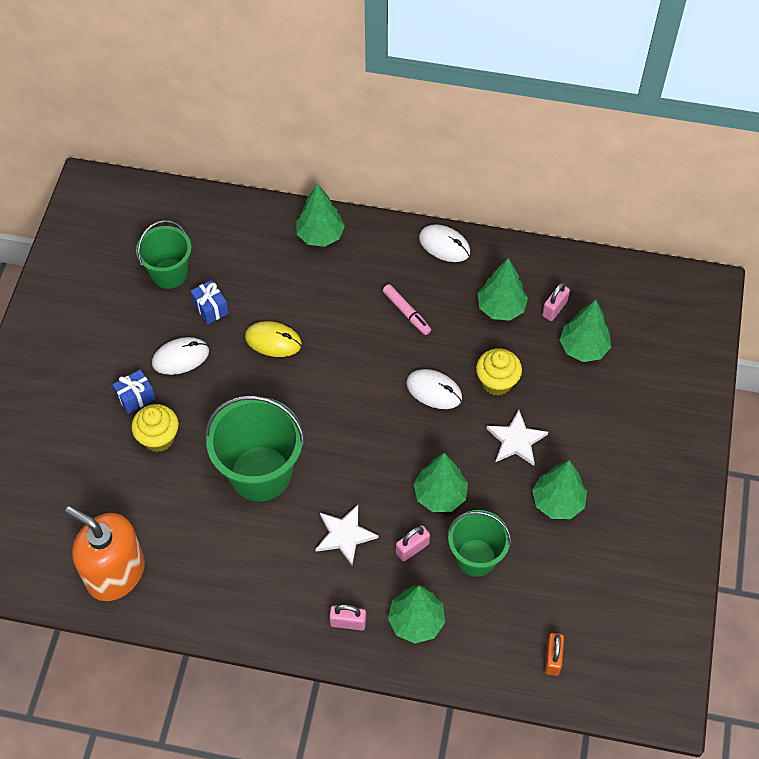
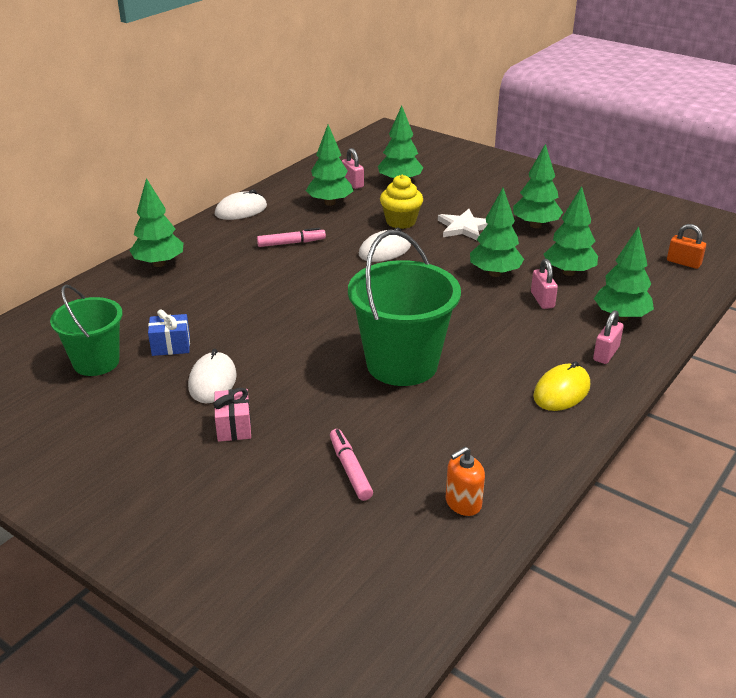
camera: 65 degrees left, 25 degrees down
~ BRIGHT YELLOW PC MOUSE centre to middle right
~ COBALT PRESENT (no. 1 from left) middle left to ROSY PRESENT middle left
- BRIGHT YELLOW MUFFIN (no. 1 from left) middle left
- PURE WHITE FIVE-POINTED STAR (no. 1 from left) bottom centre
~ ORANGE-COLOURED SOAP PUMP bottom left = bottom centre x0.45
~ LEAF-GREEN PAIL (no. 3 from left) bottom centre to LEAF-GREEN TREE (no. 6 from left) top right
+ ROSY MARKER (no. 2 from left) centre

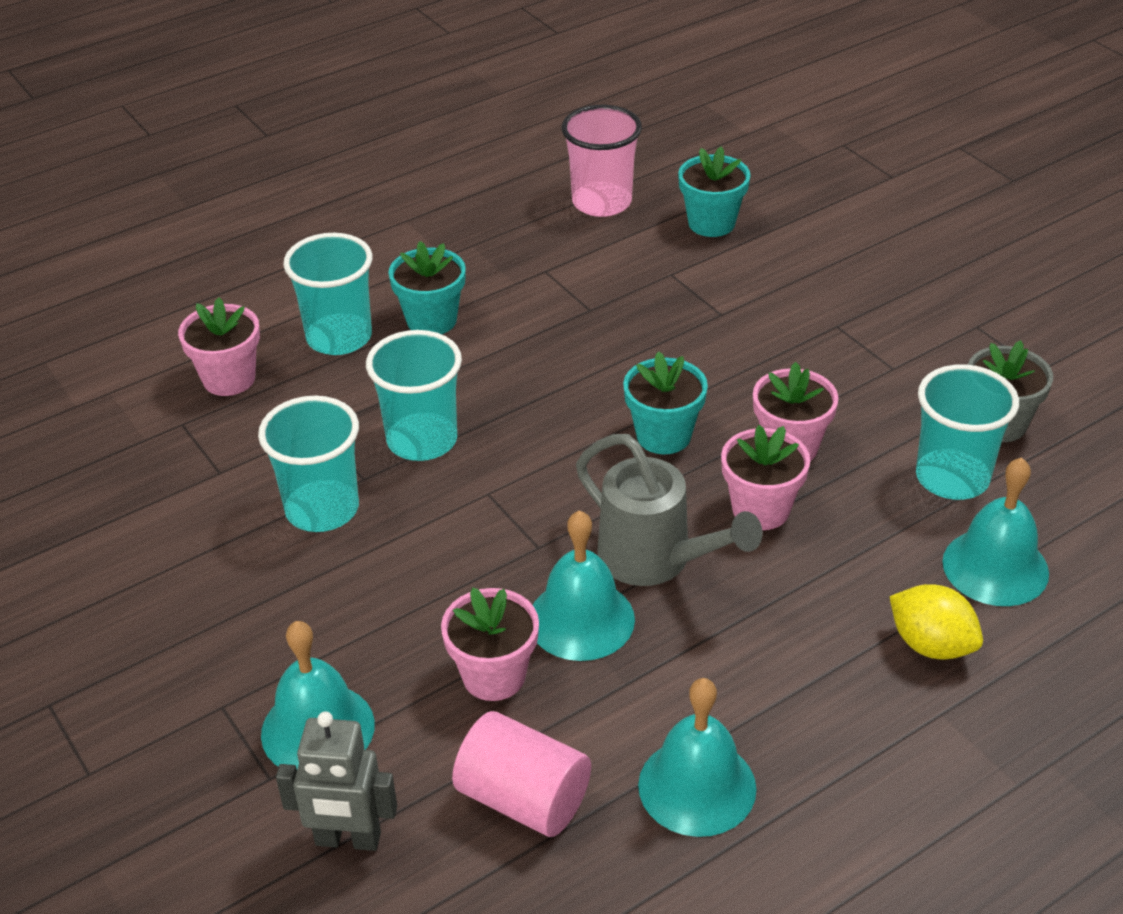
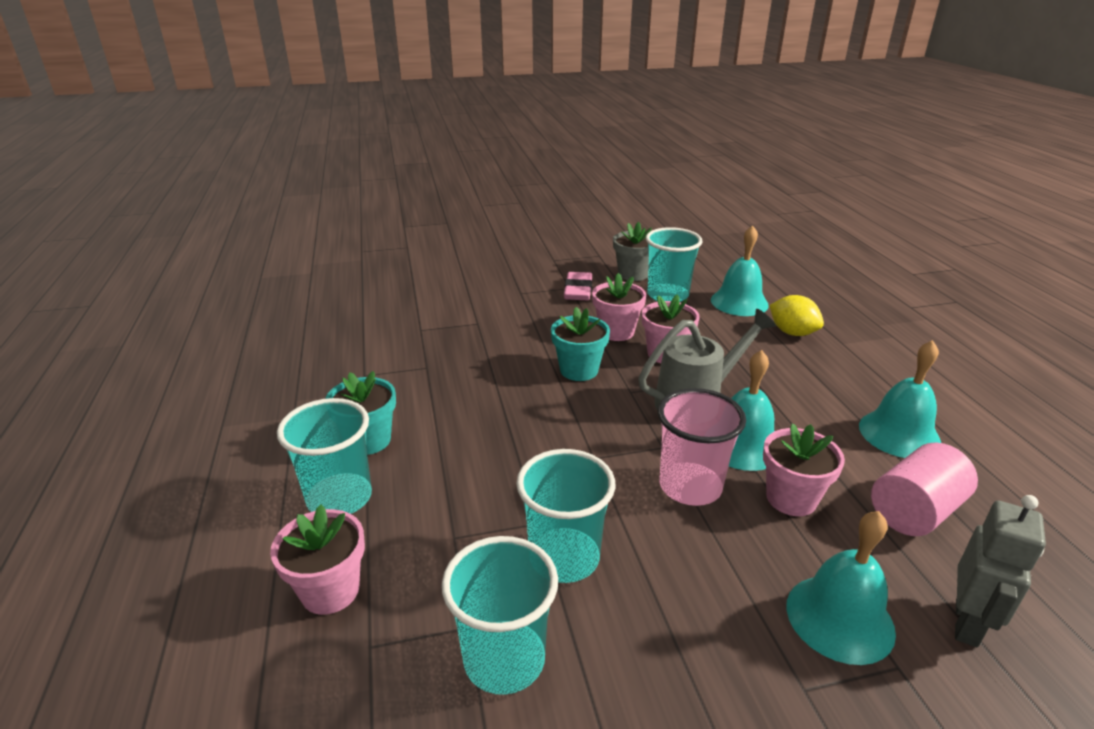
camera: 70 degrees left, 10 degrees down
~ ROSY BEAKER top centre to centre
- AQUA FLOWER POT (no. 3 from left) top centre
~ AQUA BEAKER (no. 3 from left in the first image) centre to AQUA BEAKER (no. 2 from left) bottom centre
~ BRIGHT YELLOW CITRUS FRUIT bottom right = middle right 75 degrees clockwise
+ ROSY GUM ERASER centre

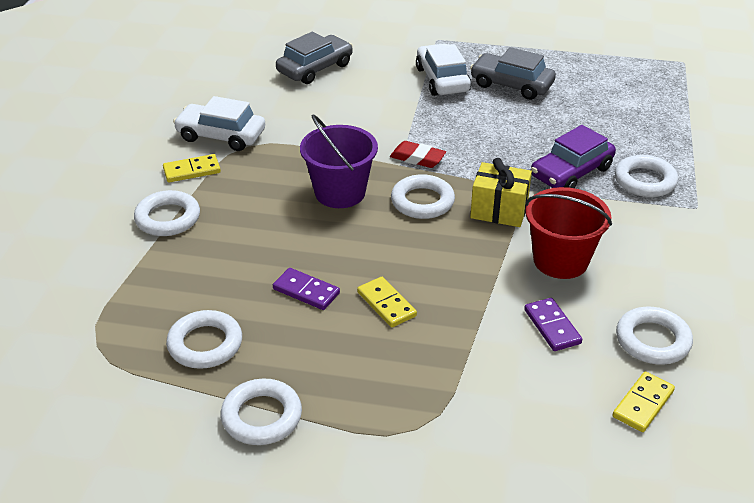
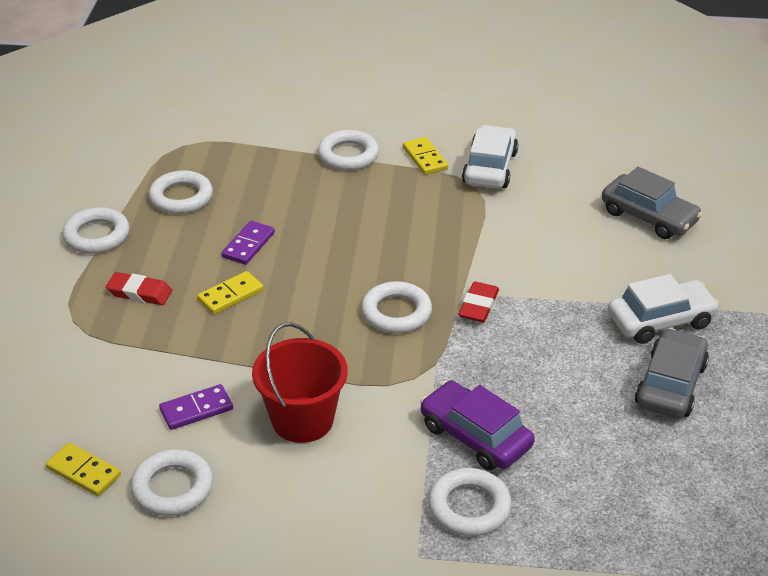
camera: 85 degrees right, 0 degrees up
- ROYAL PURPLE PAIL top centre
- BRIGHT YELLOW PRESENT centre
+ CRIMSON GUM ERASER (no. 1 from left) middle left

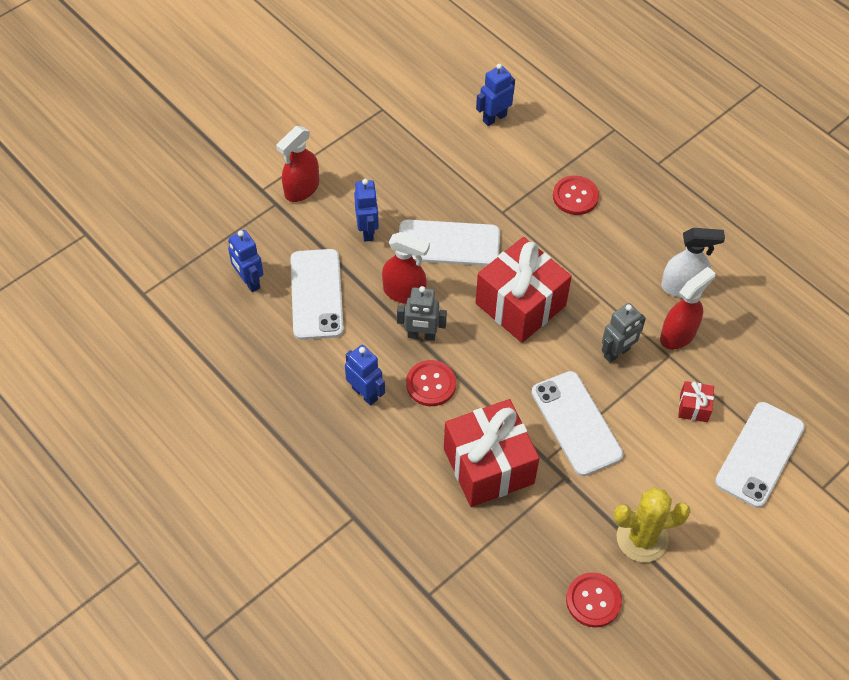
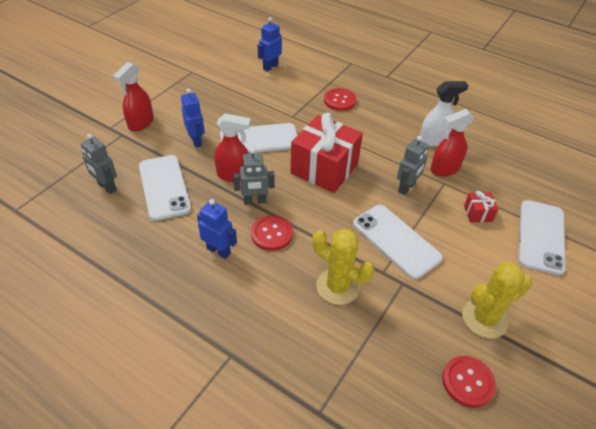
camera: 15 degrees left, 10 degrees down
~ COBALT ROBOT (no. 1 from left) middle left to GRAY ROBOT (no. 1 from left) middle left
~ CRIMSON SPRAYER (no. 3 from left) middle right = middle right 150 degrees counterclockwise
~ CRIMSON PRESENT (no. 1 from left) centre to BRIGHT YELLOW SAGUARO CACTUS (no. 1 from left) centre

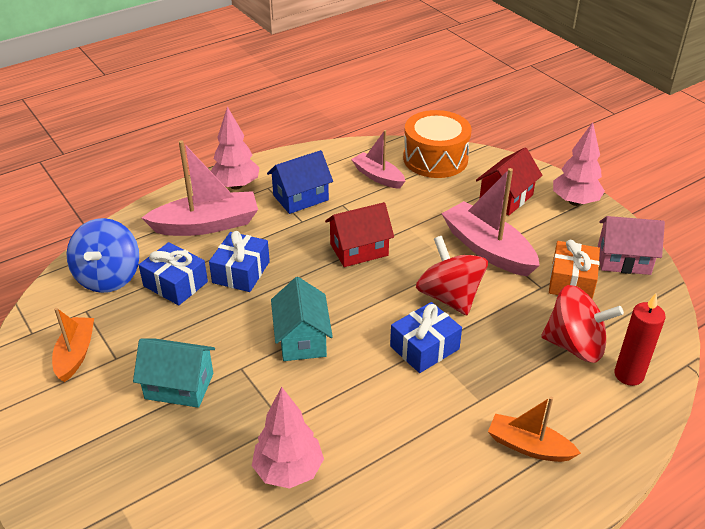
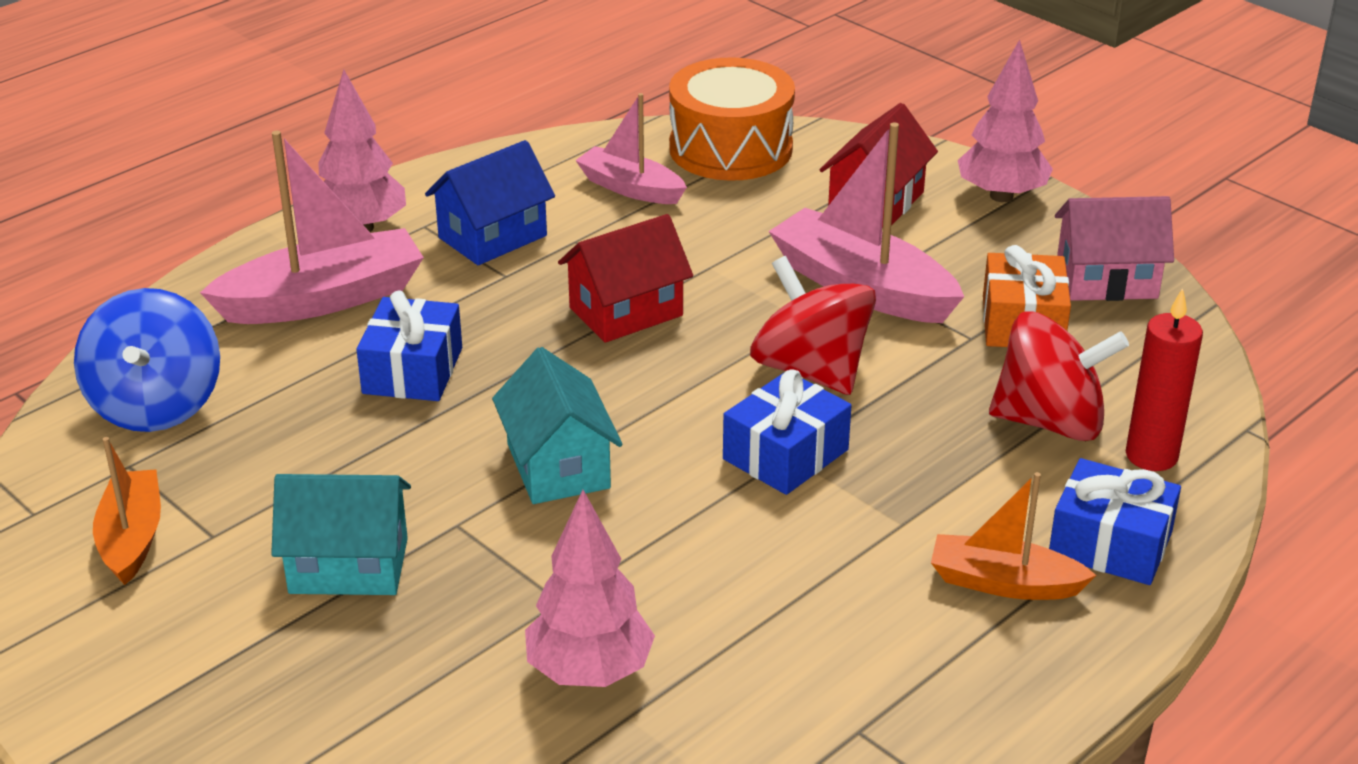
camera: 10 degrees left, 5 degrees down
~ COBALT PRESENT (no. 1 from left in the first image) middle left to COBALT PRESENT (no. 3 from left) bottom right

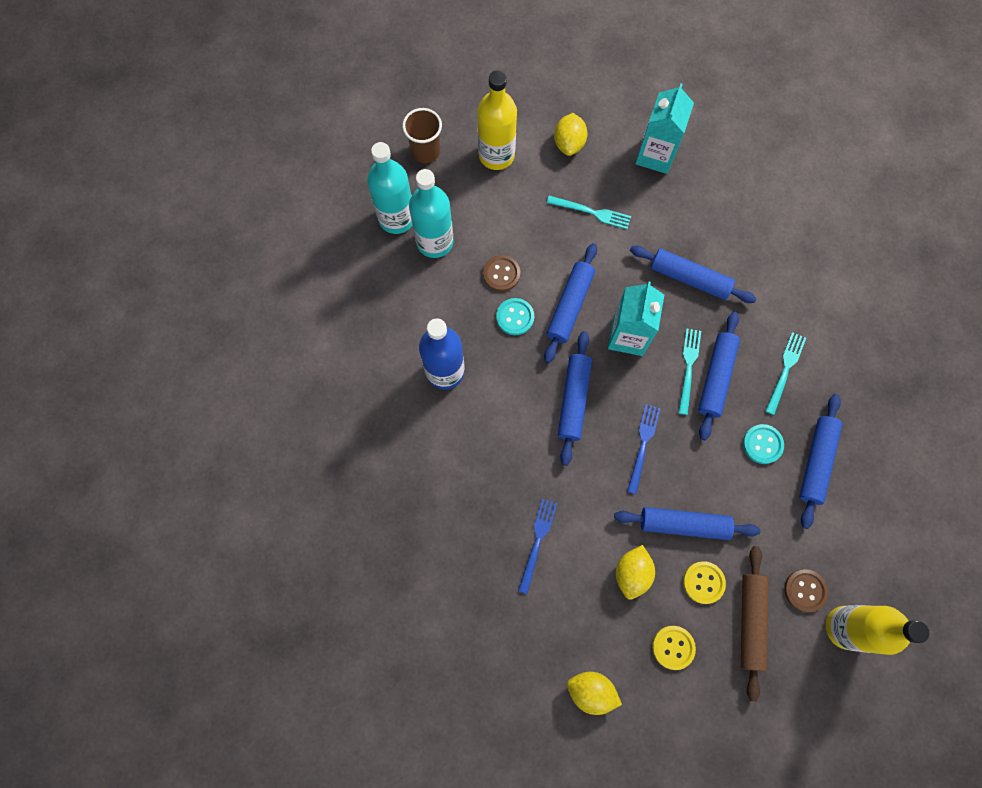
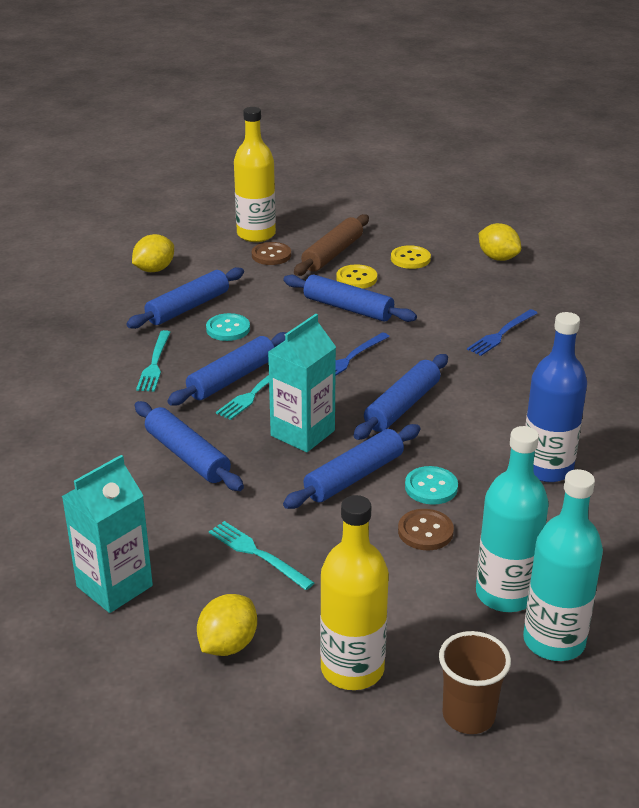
camera: 155 degrees left, 40 degrees down
~ AQUA TABLE FORK (no. 3 from left in the first image) middle right = middle left 45 degrees counterclockwise
~ BRIGHT YELLOW CITRUS FRUIT (no. 3 from left in the first image) bottom centre to BRIGHT YELLOW CITRUS FRUIT (no. 1 from left) top left

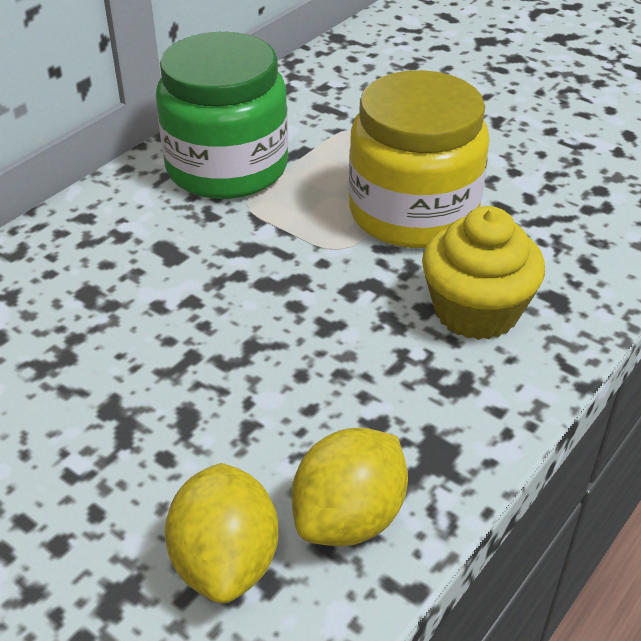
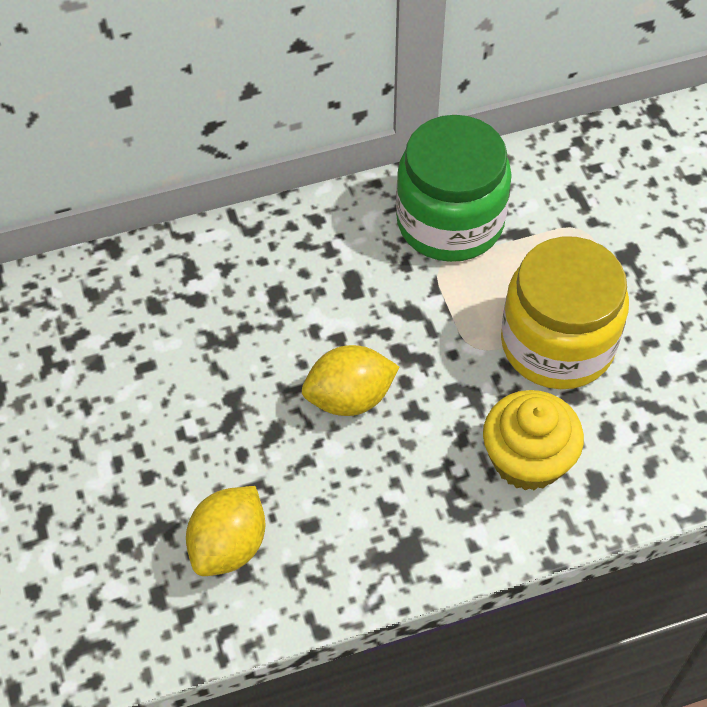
camera: 35 degrees right, 15 degrees up
~ BRIGHT YELLOW CITRUS FRUIT (no. 2 from left) bottom centre to centre

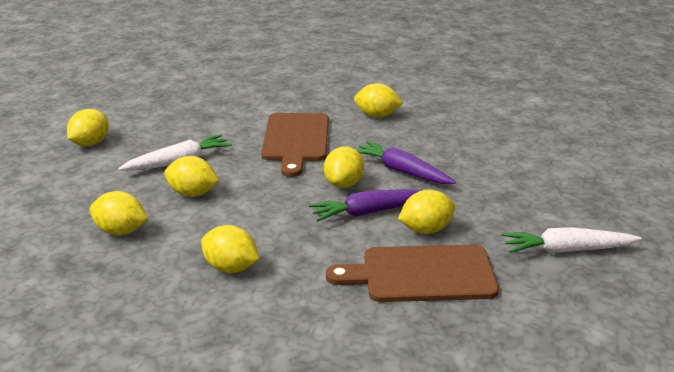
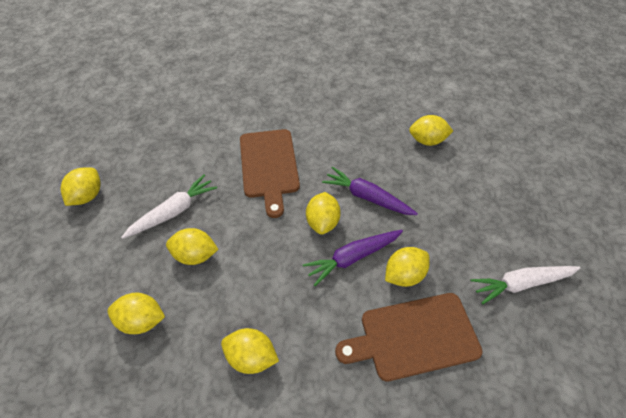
camera: 10 degrees left, 25 degrees up
~ BRIGHT YELLOW CITRUS FRUIT (no. 6 from left in the first image) top centre to BRIGHT YELLOW CITRUS FRUIT (no. 7 from left) top right

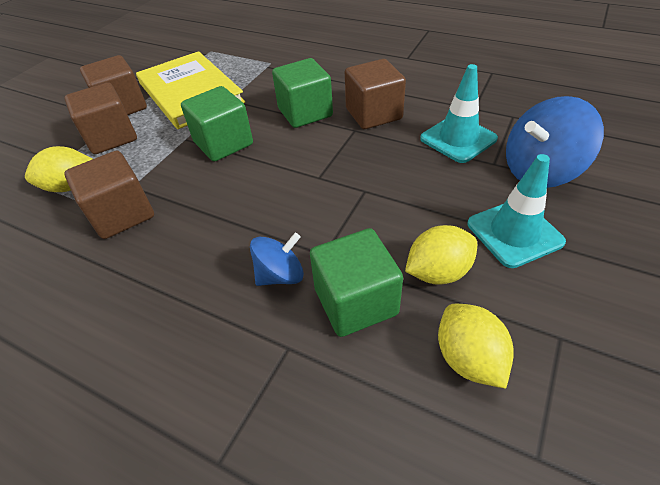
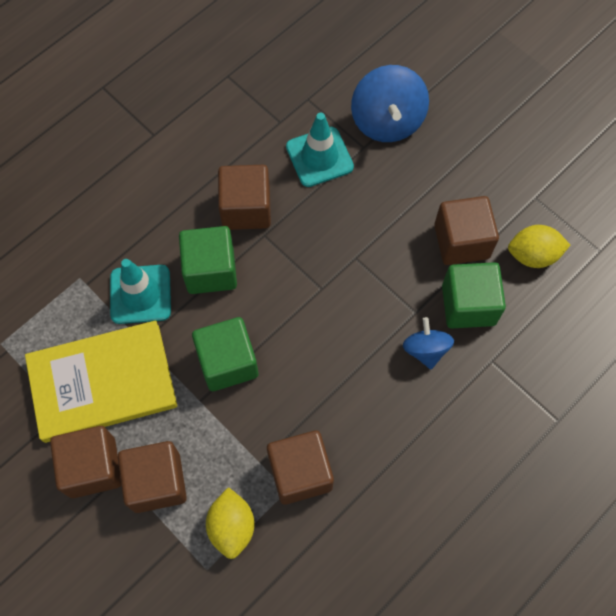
camera: 75 degrees left, 20 degrees up
~ AQUA ROAD CONE (no. 2 from left in the first image) middle right to AQUA ROAD CONE (no. 1 from left) middle left
~ BRIGHT YELLOW CITRUS FRUIT (no. 2 from left) middle right to BROWN BLOCK (no. 5 from left) middle right

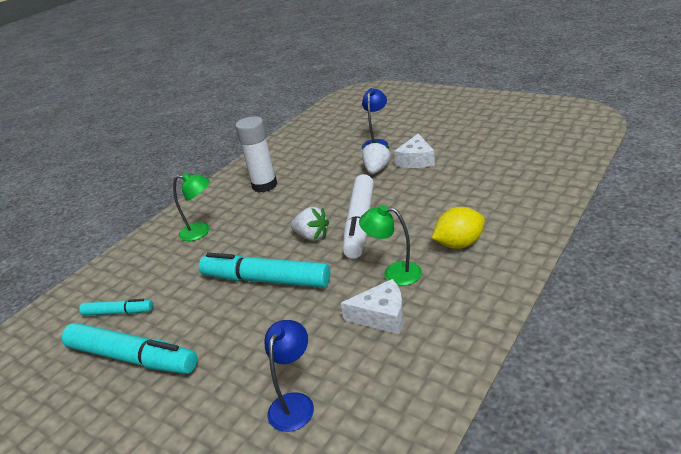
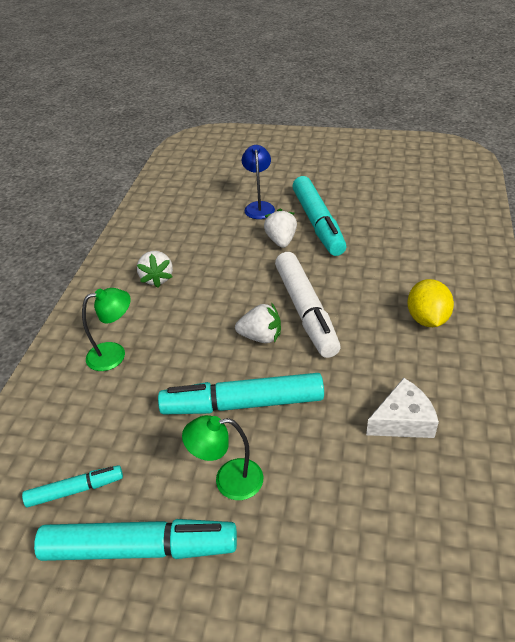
camera: 25 degrees left, 10 degrees up
~ PURE WHITE STICK OF GLUE centre to PURE WHITE STRAWBERRY (no. 1 from left) middle left
~ PURE WHITE CHEESE (no. 2 from left) top centre to AQUA MARKER (no. 4 from left) centre
~ LEAF-GREEN READING LAMP (no. 2 from left) centre to bottom centre
~ BRIGHT YELLOW CITRUS FRUIT middle right = middle right 45 degrees counterclockwise
- COBALT READING LAMP (no. 1 from left) bottom centre

